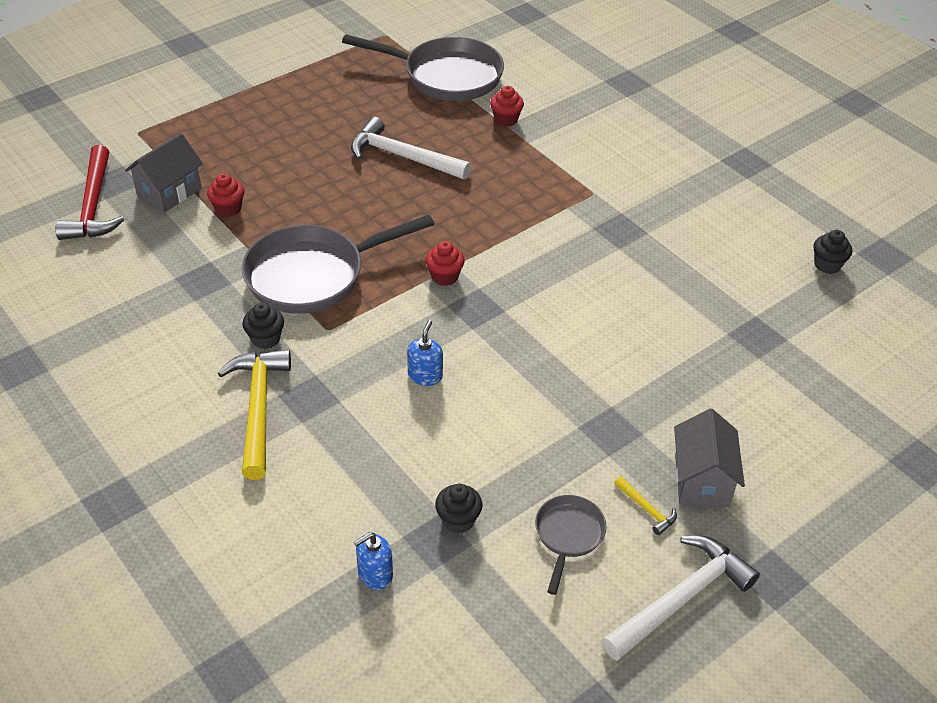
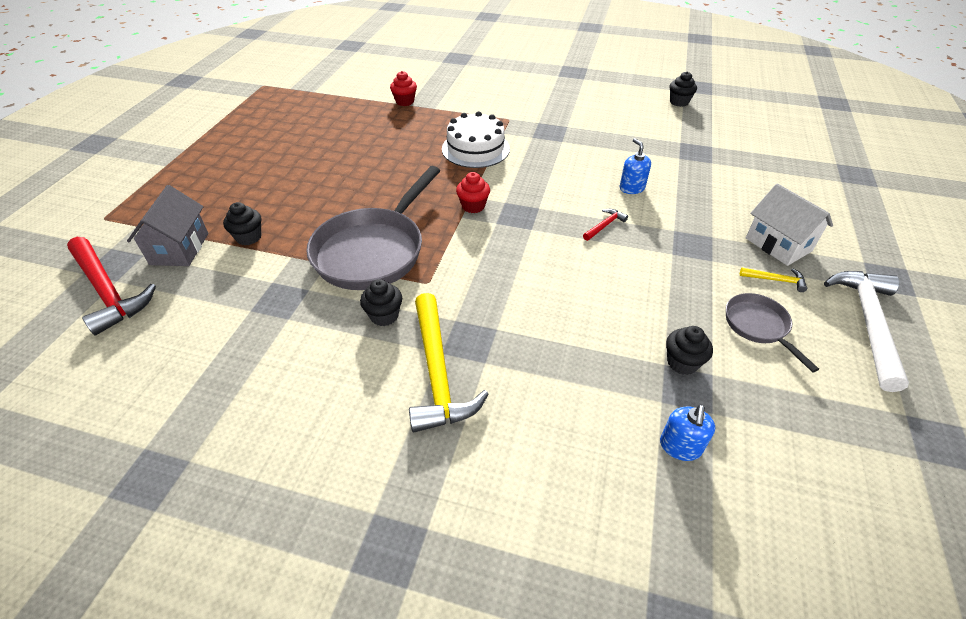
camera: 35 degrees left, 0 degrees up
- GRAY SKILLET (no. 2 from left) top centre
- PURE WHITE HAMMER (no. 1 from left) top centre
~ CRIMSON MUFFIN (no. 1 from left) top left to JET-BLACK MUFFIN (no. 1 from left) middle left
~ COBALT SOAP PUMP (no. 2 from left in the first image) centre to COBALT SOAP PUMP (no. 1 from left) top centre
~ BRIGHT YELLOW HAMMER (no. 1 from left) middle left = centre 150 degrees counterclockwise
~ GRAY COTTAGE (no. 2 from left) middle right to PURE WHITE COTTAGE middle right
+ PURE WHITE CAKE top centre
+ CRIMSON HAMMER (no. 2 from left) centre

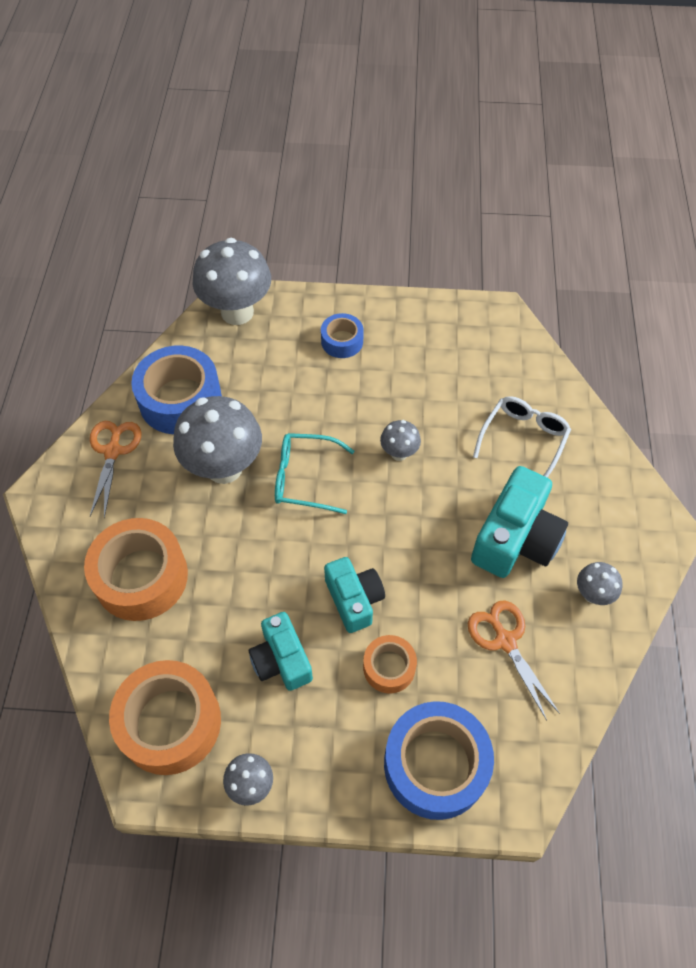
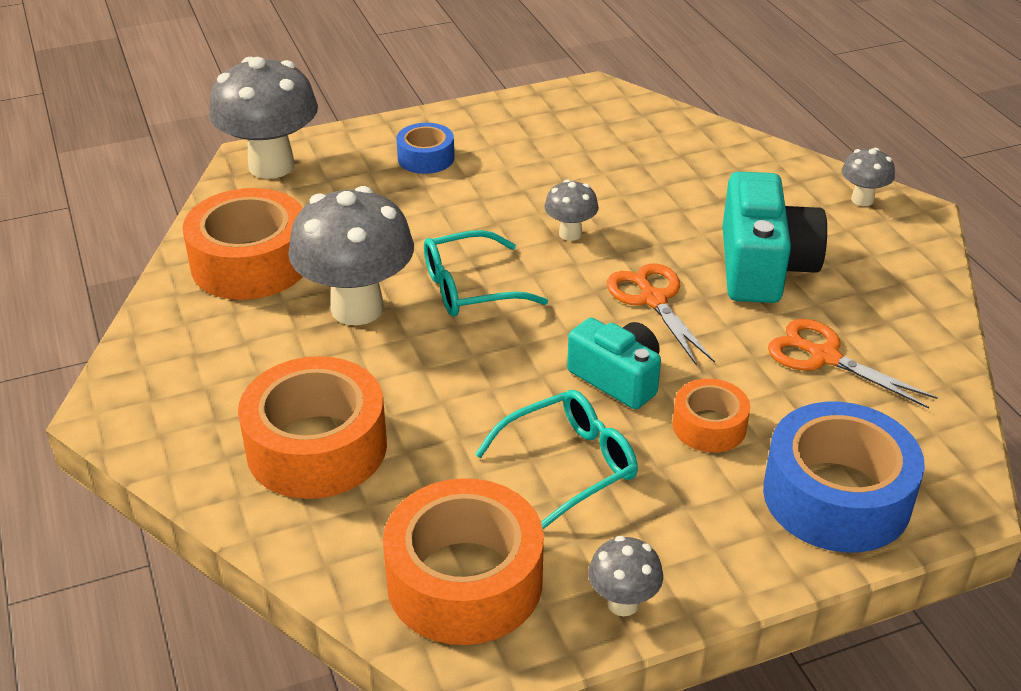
camera: 25 degrees left, 20 degrees down
~ COBALT STICKY TAPE (no. 1 from left) middle left to ORANGE-COLOURED STICKY TAPE (no. 1 from left) middle left
- PURE WHITE SPECTACLES middle right
~ ORANGE-COLOURED PAIR OF SCISSORS (no. 1 from left) middle left to centre
~ GRAY TOADSTOOL (no. 5 from left) middle right to top right
~ AQUA PHOTO CAMERA (no. 1 from left) bottom centre to AQUA SPECTACLES (no. 2 from left) centre

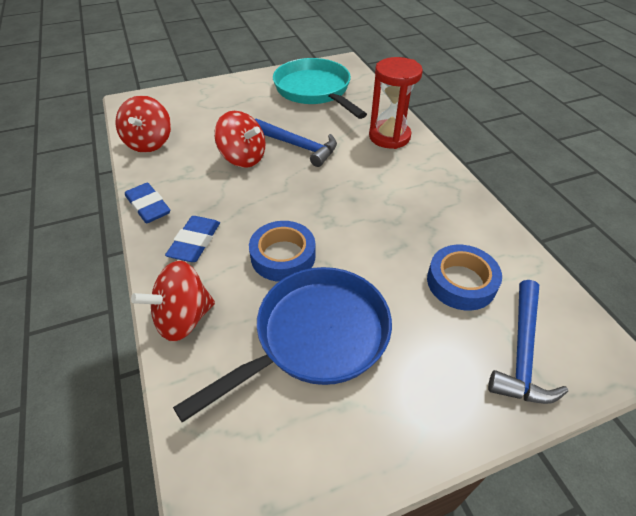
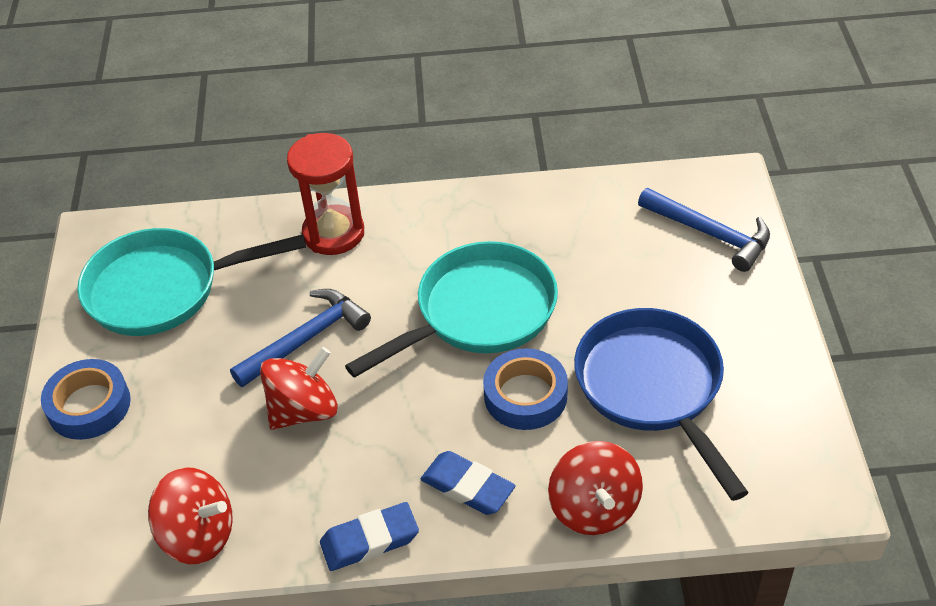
camera: 70 degrees left, 0 degrees up
~ COBALT STICKY TAPE (no. 2 from left in the first image) middle right to COBALT STICKY TAPE (no. 1 from left) middle left
+ AQUA SKILLET (no. 2 from left) centre

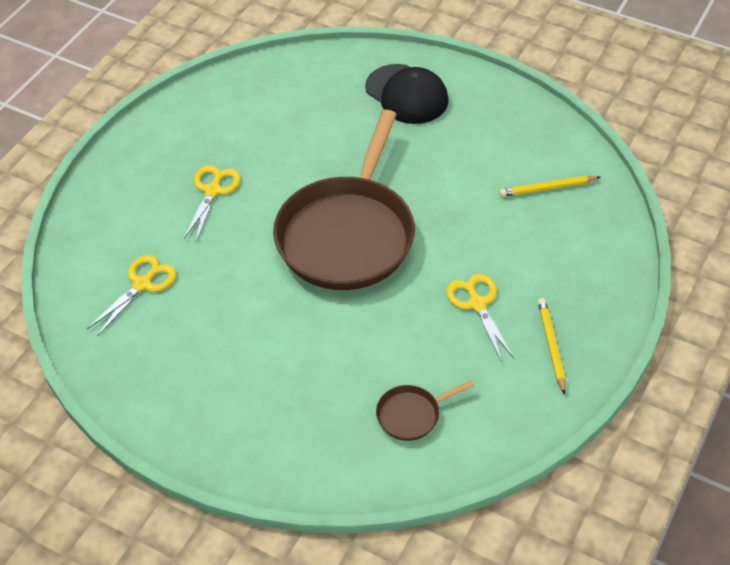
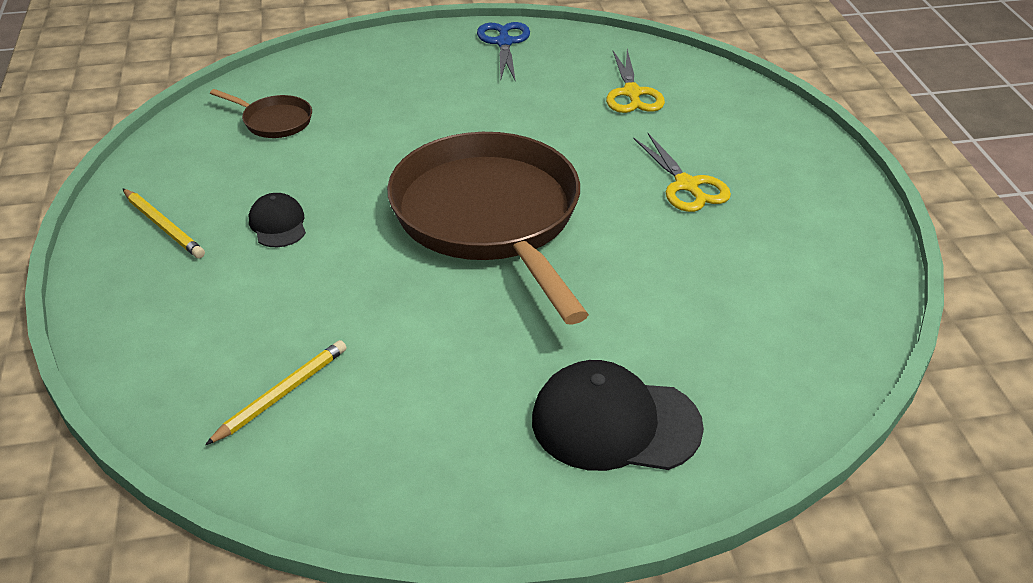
camera: 140 degrees right, 10 degrees down
~ BRIGHT YELLOW PAIR OF SCISSORS (no. 3 from left) centre to JET-BLACK BASEBALL CAP (no. 1 from left) middle left
~ BROWN SKILLET (no. 2 from left in the first image) bottom centre = top left 90 degrees clockwise
+ COBALT PAIR OF SCISSORS top centre

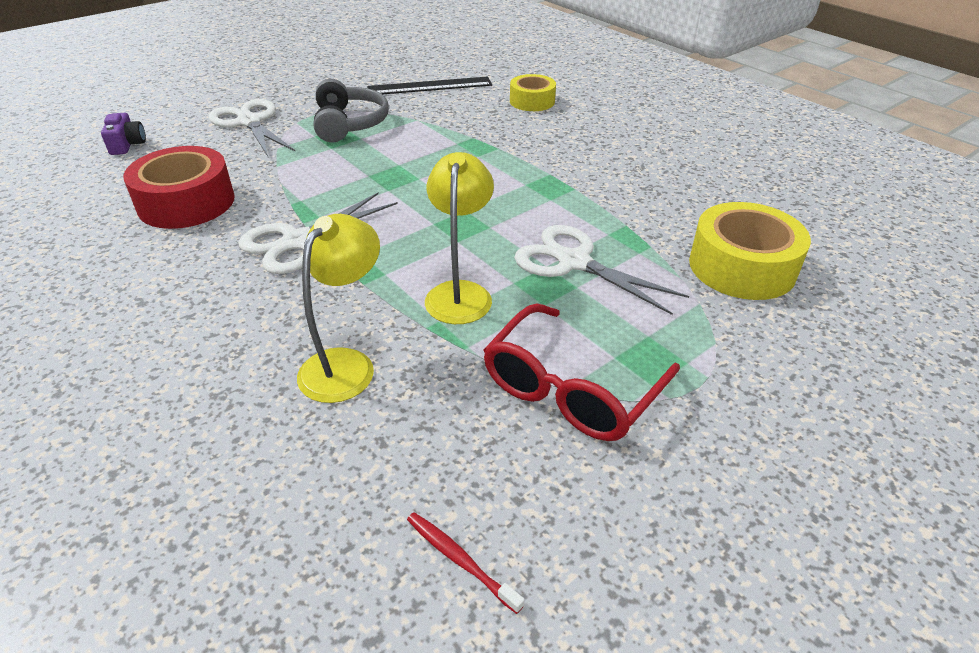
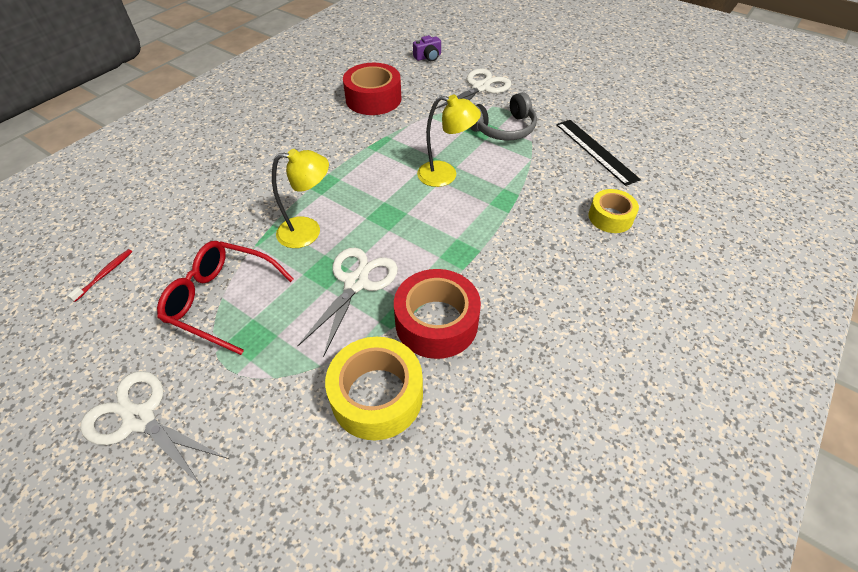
camera: 75 degrees right, 10 degrees up
~ PURE WHITE PAIR OF SCISSORS (no. 2 from left in the first image) middle left to PURE WHITE PAIR OF SCISSORS (no. 1 from left) bottom left
~ BRIGHT YELLOW READING LAMP (no. 1 from left in the first image) centre to BRIGHT YELLOW READING LAMP (no. 2 from left) top centre
+ CRIMSON STICKY TAPE (no. 2 from left) centre

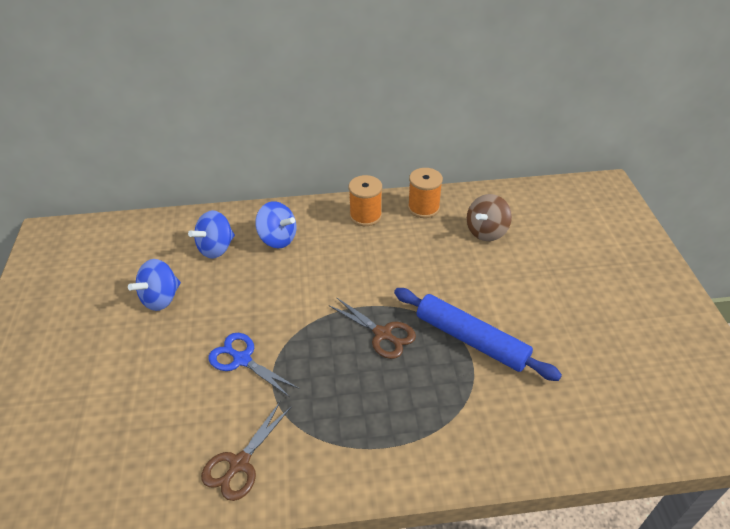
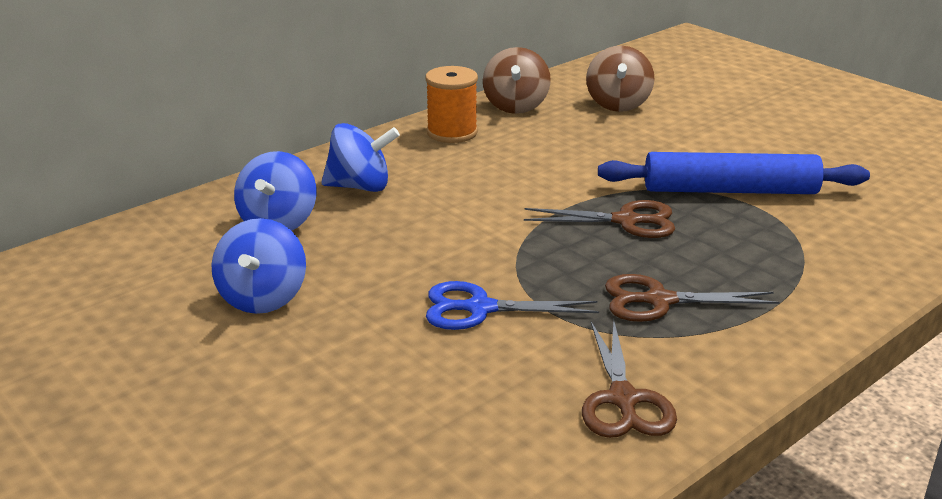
camera: 35 degrees left, 15 degrees down
~ ORANGE-COLOURED SPOOL (no. 2 from left) centre to BROWN SPINNING TOP (no. 1 from left) top centre
+ BROWN PAIR OF SCISSORS (no. 3 from left) middle right

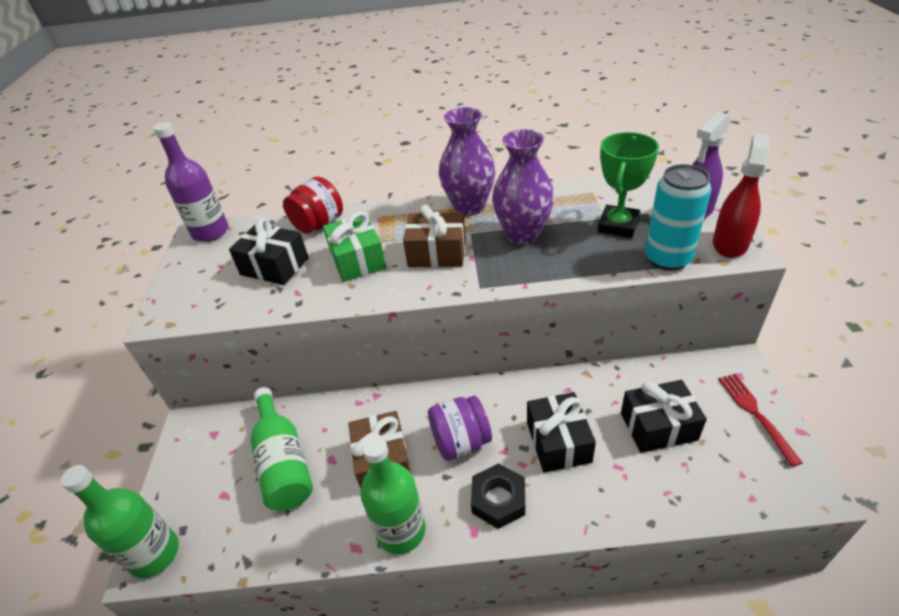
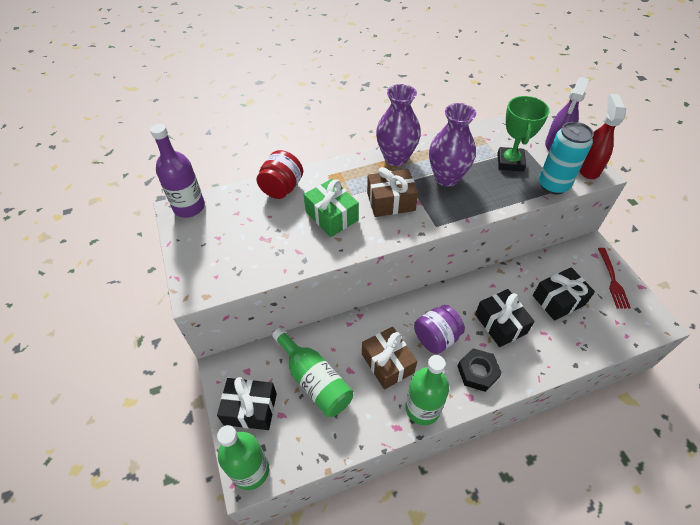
camera: 20 degrees left, 10 degrees up
~ JET-BLACK PRESENT (no. 1 from left) middle left to bottom centre
~ CRIMSON TABLE FORK bottom right = middle right 150 degrees counterclockwise

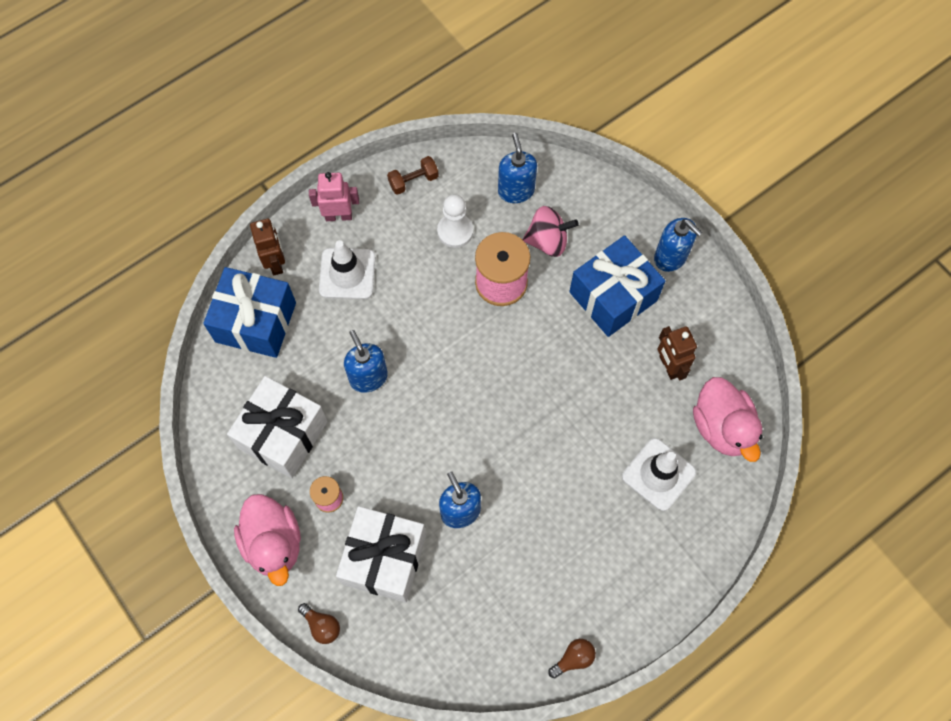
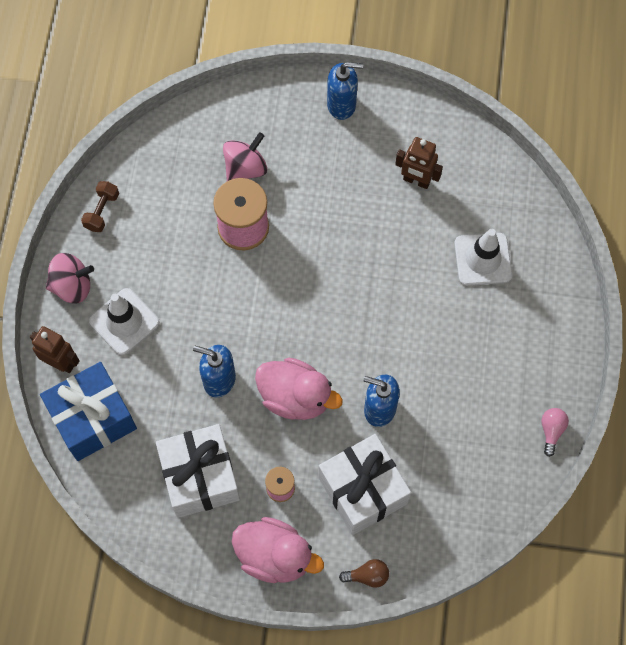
camera: 45 degrees left, 0 degrees up
- COBALT SOAP PUMP (no. 3 from left) top centre
~ ROSY ROBOT top centre to ROSY SPINNING TOP (no. 1 from left) middle left
- PURE WHITE PAWN top centre
- COBALT PRESENT (no. 2 from left) centre
~ ROSY TOY DUCK (no. 2 from left) middle right to centre
~ BROWN LIGHTBULB (no. 2 from left) bottom centre to ROSY LIGHTBULB bottom right

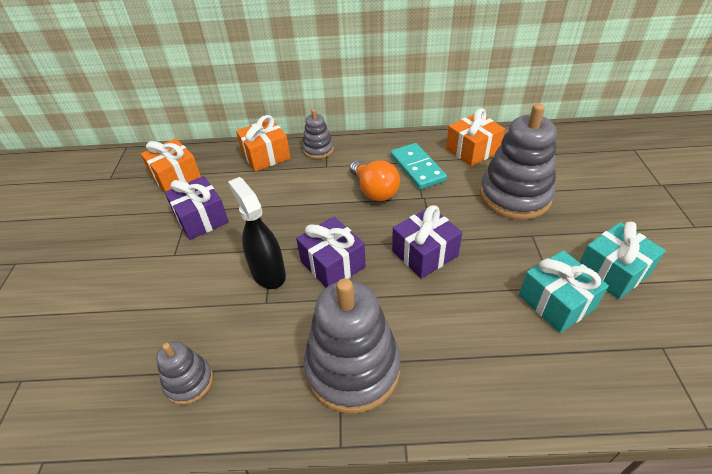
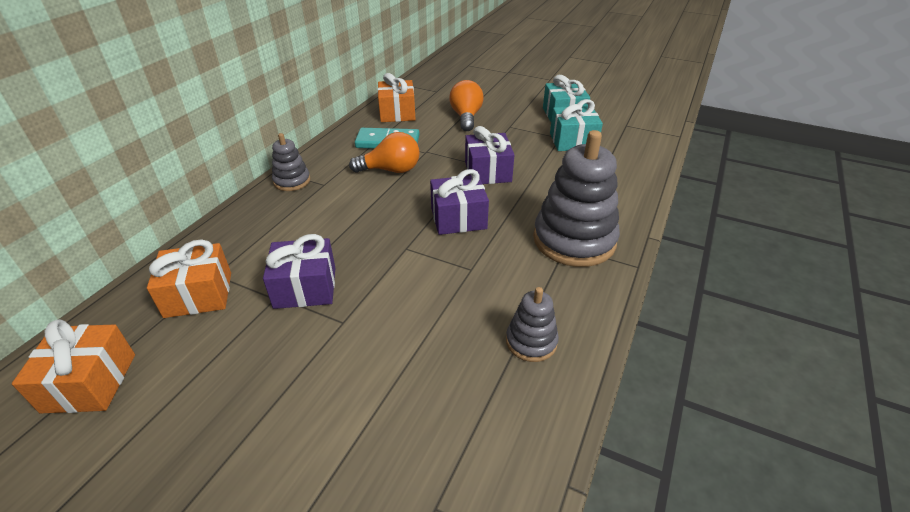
camera: 65 degrees left, 5 degrees down
~ GRAY RING STACKER (no. 4 from left) middle right to ORANGE-COLOURED LIGHTBULB (no. 2 from left) top centre
~ ORANGE-COLOURED PRESENT (no. 2 from left in the first image) top centre to ORANGE-COLOURED PRESENT (no. 1 from left) bottom left
- JET-BLACK SPRAYER centre

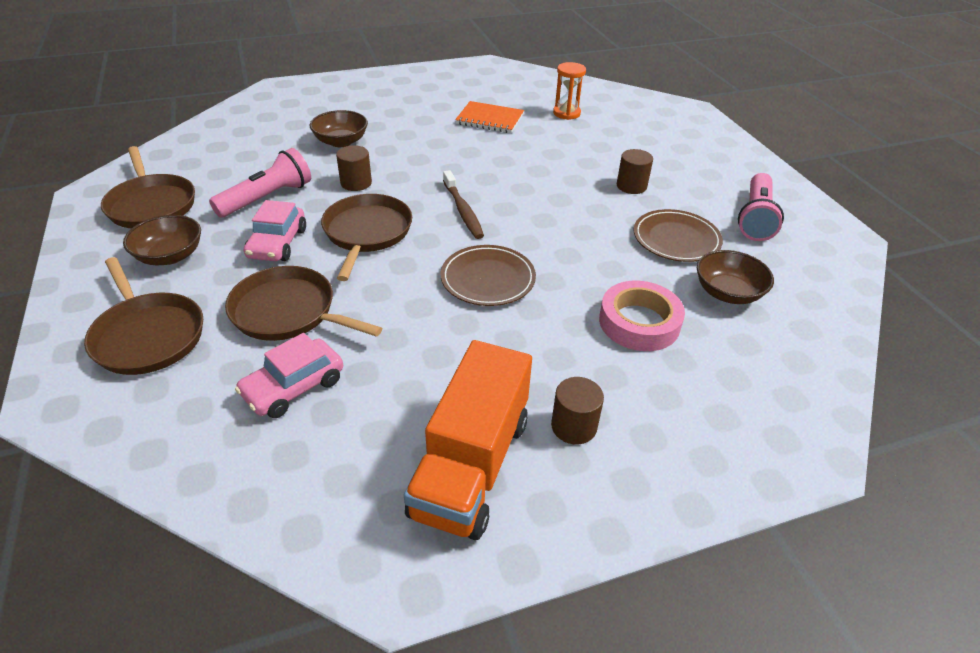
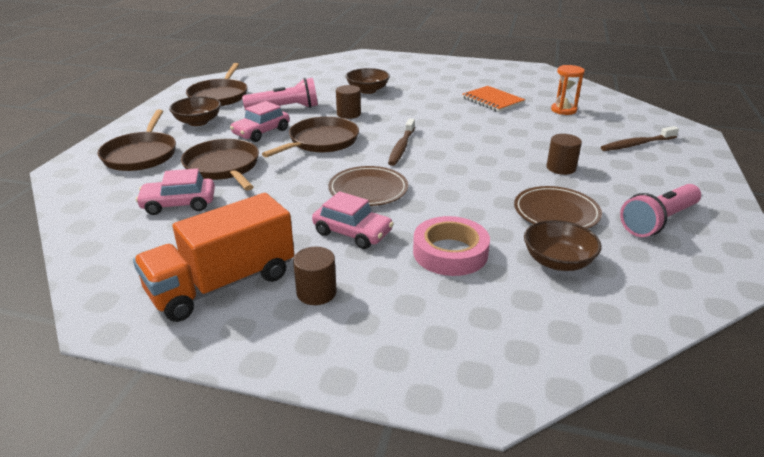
camera: 35 degrees right, 10 degrees down
+ BROWN DENTAL BRUSH (no. 2 from left) top right
+ ROSY AUTOMOBILE (no. 3 from left) centre

